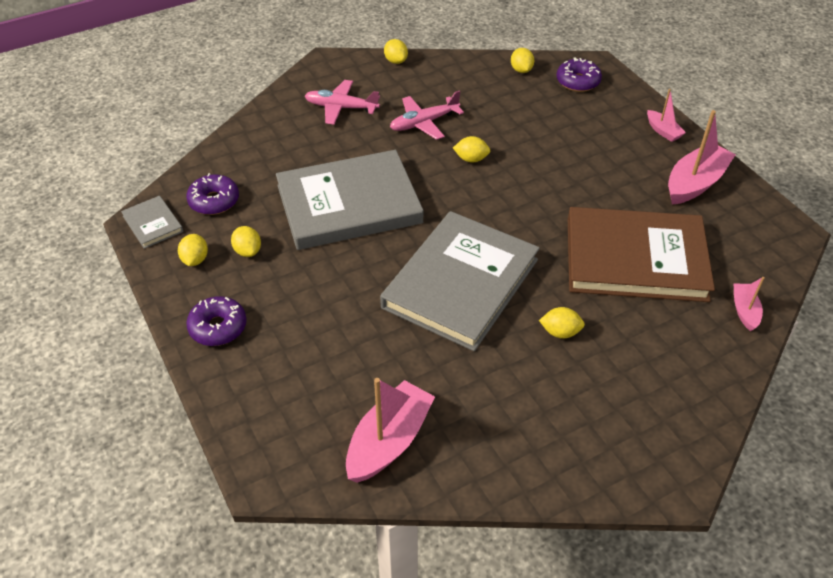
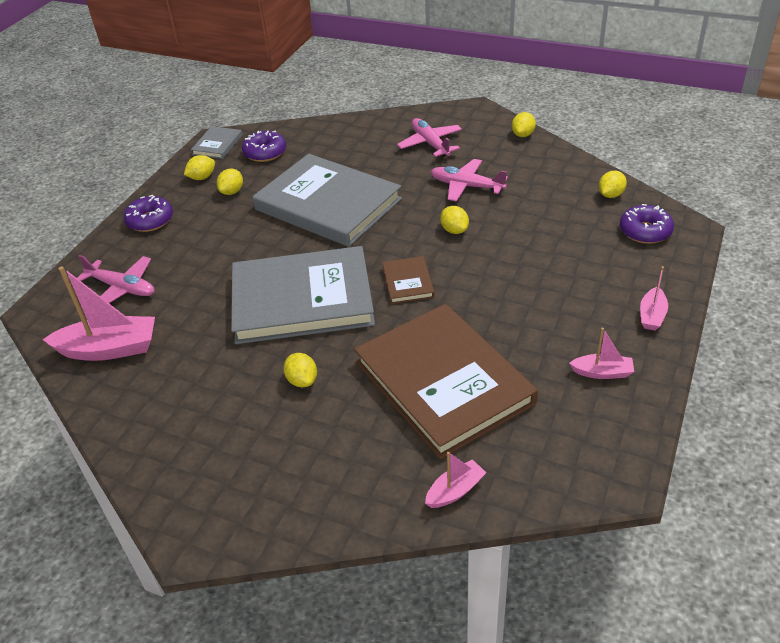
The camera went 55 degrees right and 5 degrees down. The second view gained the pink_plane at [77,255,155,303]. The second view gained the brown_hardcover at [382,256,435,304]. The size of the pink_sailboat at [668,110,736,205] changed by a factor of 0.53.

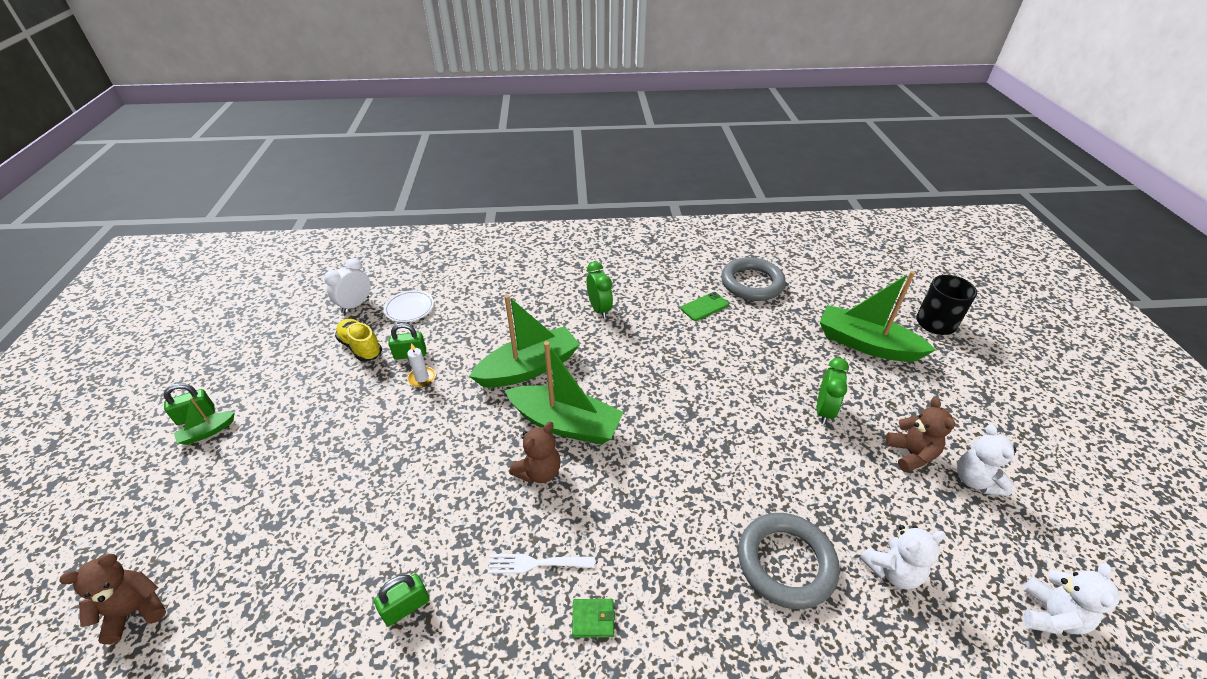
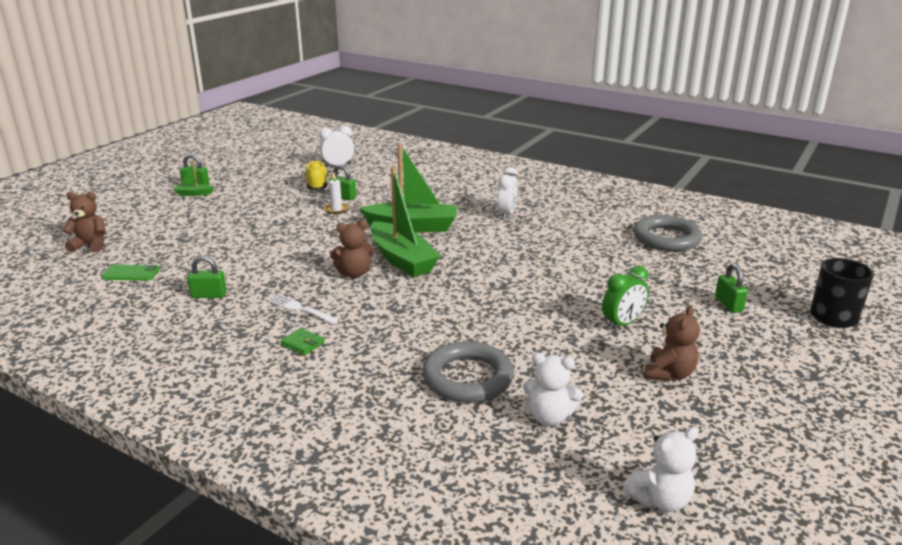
The camera went 35 degrees right and 15 degrees down. The second view lost the pure_white_flat_dish at [384,290,434,322]. The second view lost the pure_white_stuffed_bear at [957,425,1016,496]. The emerald_smartphone ended up elsewhere, having gone from [681,292,729,321] to [101,265,160,281]. Where the emerald_sailboat stood at [820,271,936,362], the emerald_small_lock came to stand at [715,263,748,313]. What was the emerald_alarm_clock at [586,261,613,319] turned into the pure_white_alarm_clock at [497,167,518,220].

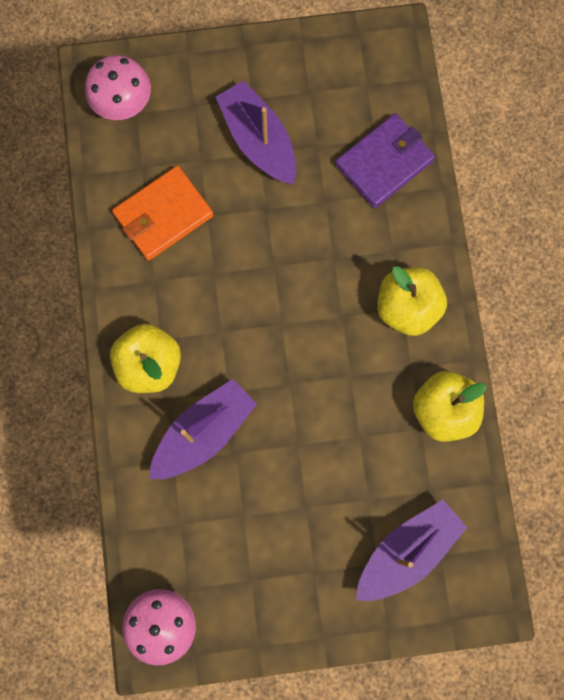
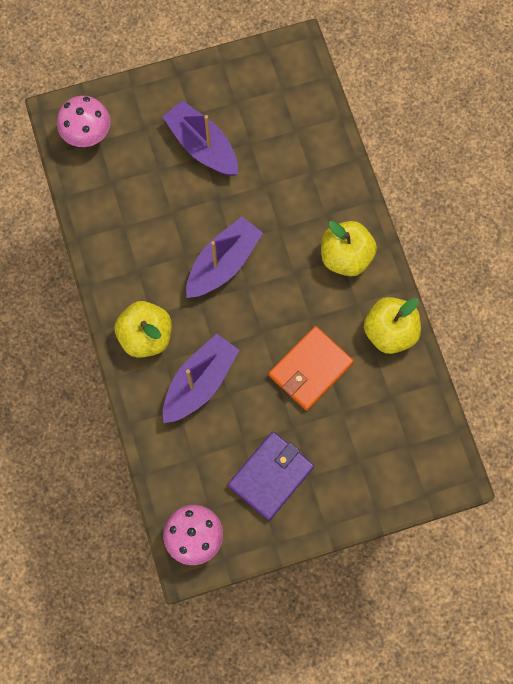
The camera went 10 degrees left and 5 degrees down. The bright_orange_wallet ended up elsewhere, having gone from [112,166,214,261] to [269,326,354,410]. The violet_wallet ended up elsewhere, having gone from [335,113,435,208] to [228,432,314,520]. The violet_sailboat ended up elsewhere, having gone from [356,500,467,601] to [186,217,263,298].

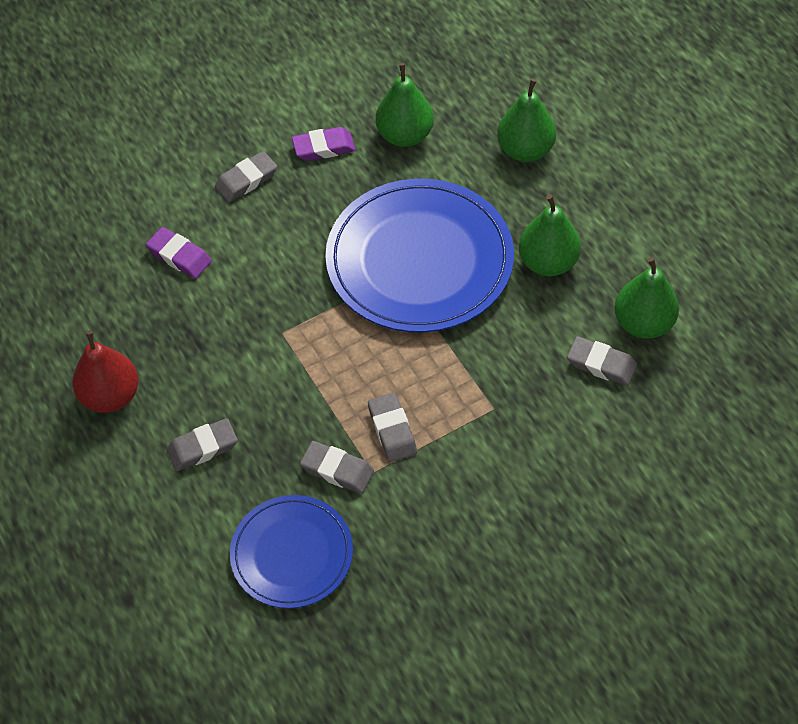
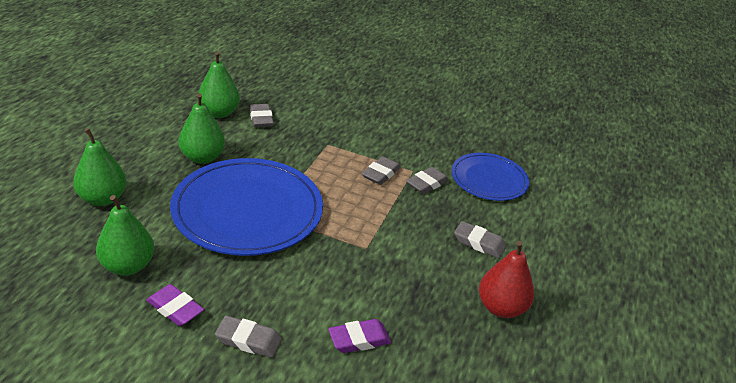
The camera went 135 degrees left and 20 degrees down. The violet_eraser at [146,227,212,279] ended up facing another way, 75 degrees clockwise from before. The gray_eraser at [300,441,374,494] ended up facing another way, 60 degrees clockwise from before.

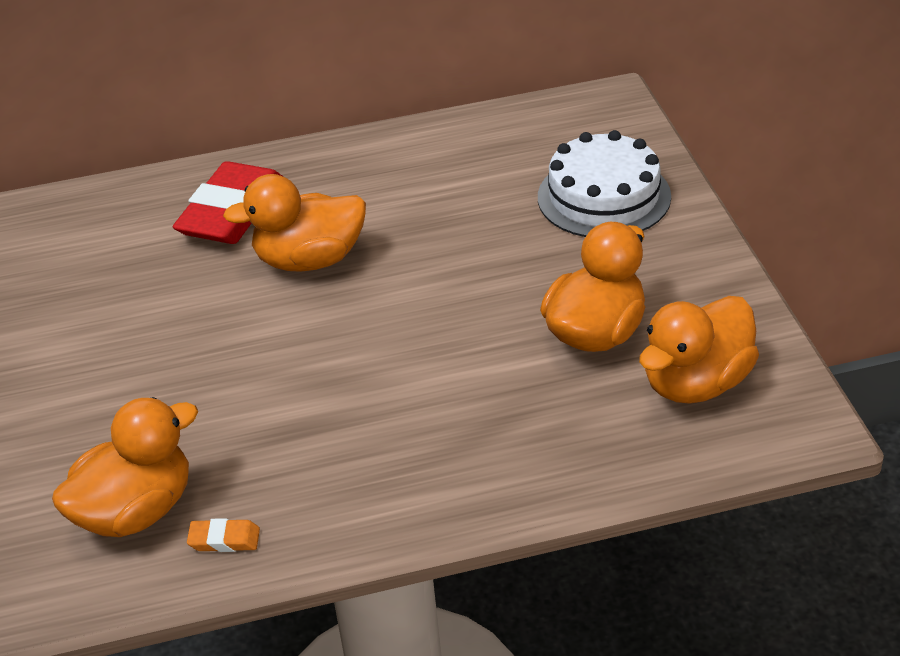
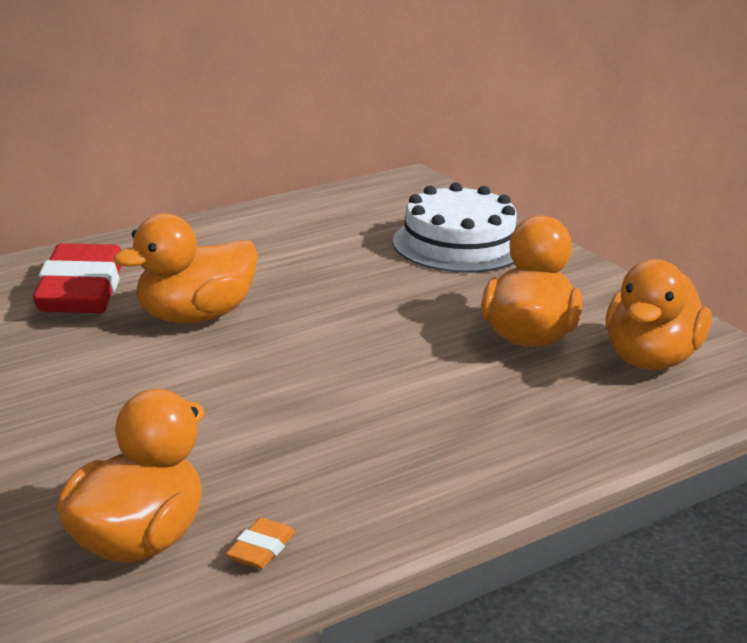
The camera went 25 degrees left and 15 degrees down. The bright_orange_eraser at [187,518,260,552] ended up facing another way, 45 degrees counterclockwise from before.

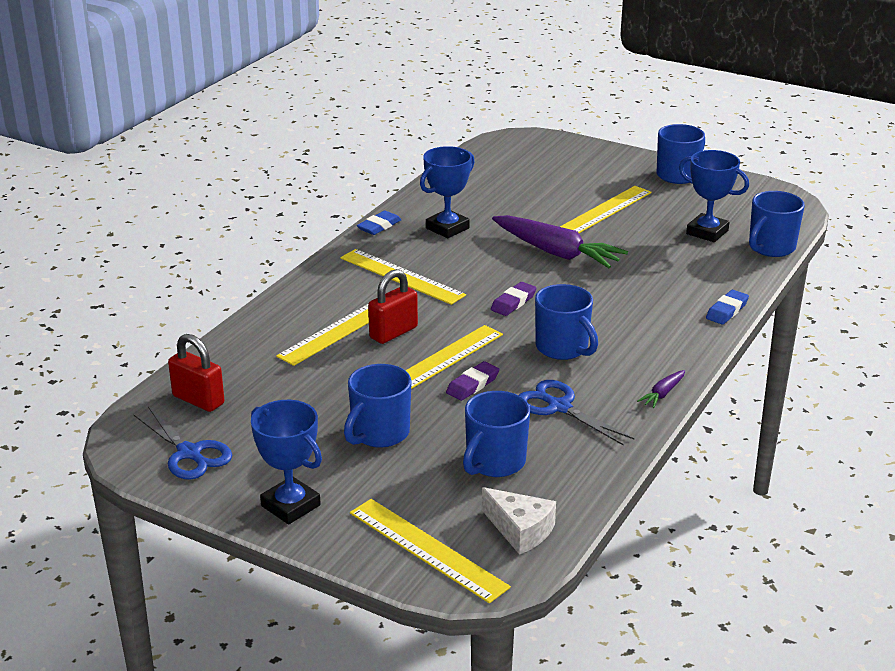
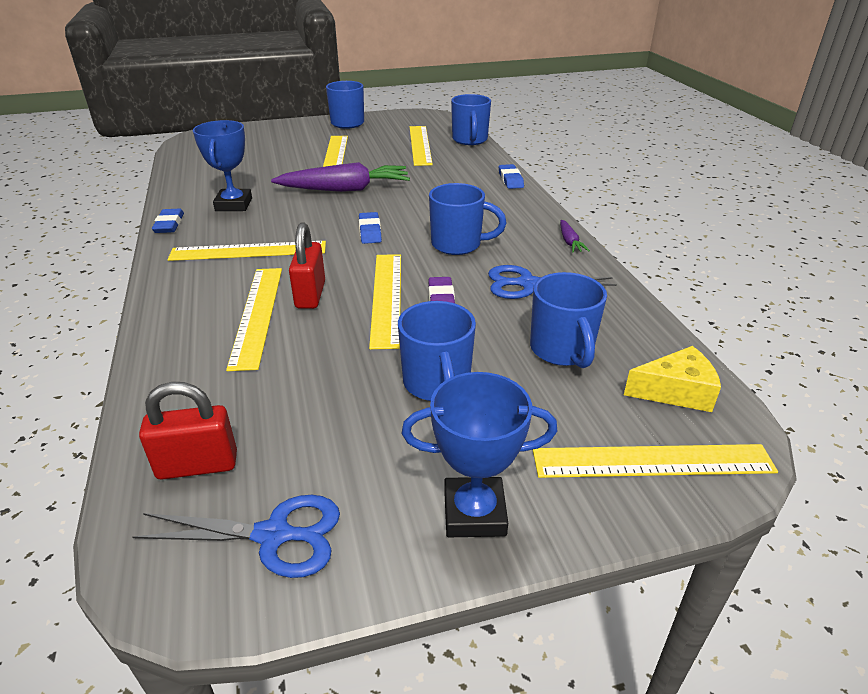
The camera went 45 degrees left and 5 degrees up. Where the cobalt_trophy stood at [679,150,749,242], the yellow_straightedge came to stand at [410,126,433,166]. What was the pure_white_piece_of_cheese at [482,487,556,555] turned into the yellow_piece_of_cheese at [624,346,721,412]. What was the violet_eraser at [491,282,536,316] turned into the cobalt_eraser at [359,212,382,244].

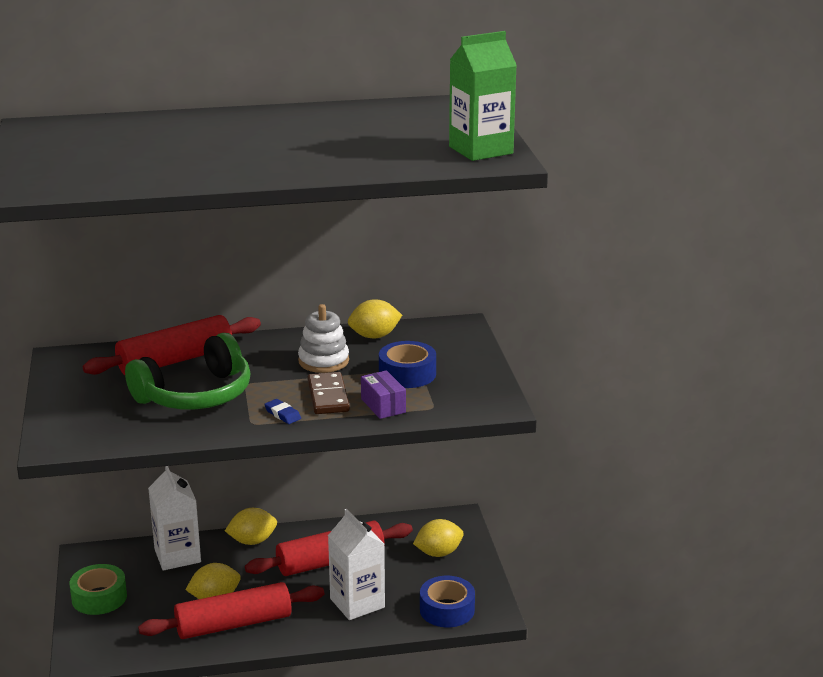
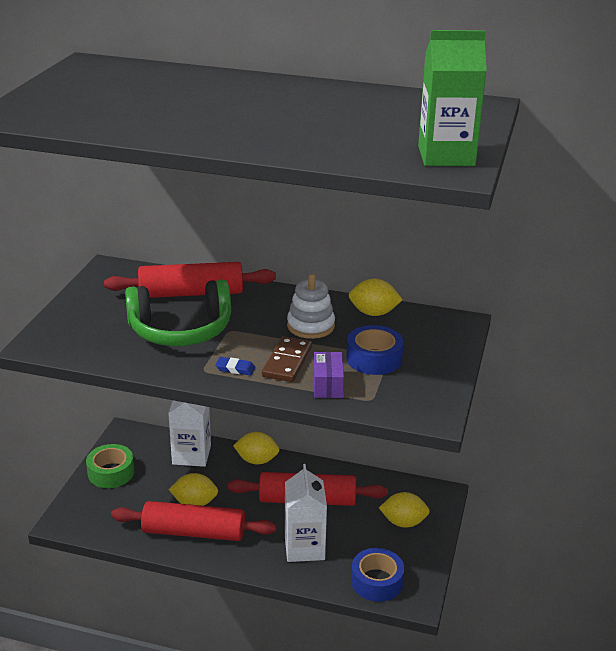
The camera went 25 degrees right and 5 degrees up. The cobalt_eraser at [264,399,301,424] ended up facing another way, 60 degrees counterclockwise from before.

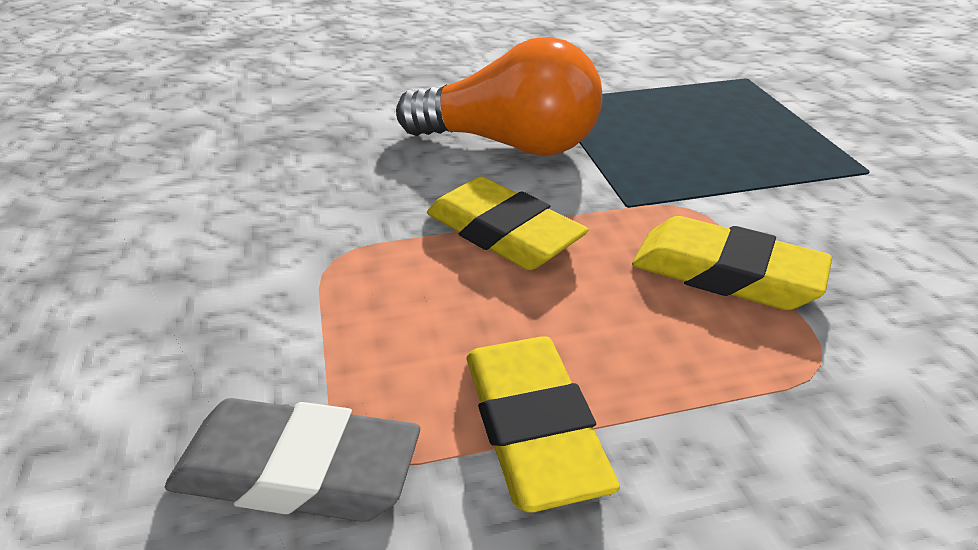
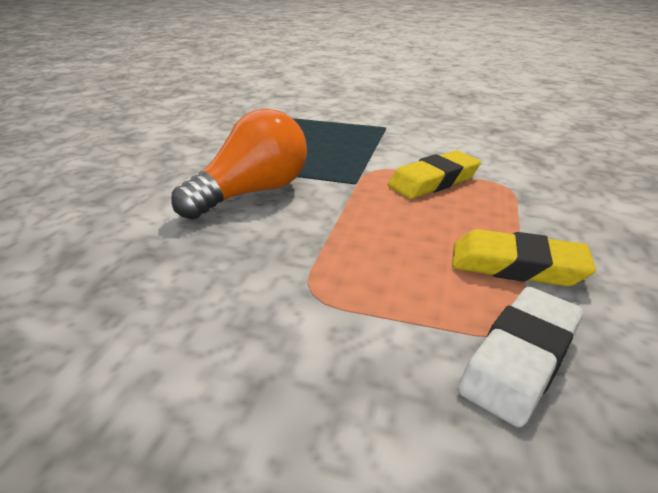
The camera went 60 degrees left and 5 degrees down. The second view lost the yellow_eraser at [427,176,588,270]. What was the gray_eraser at [165,398,420,522] turned into the pure_white_eraser at [458,287,583,427].

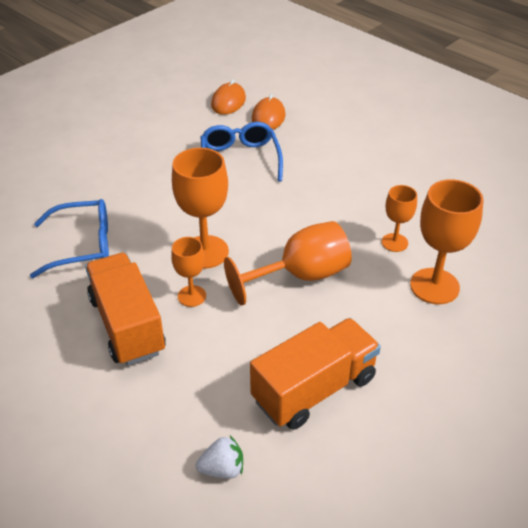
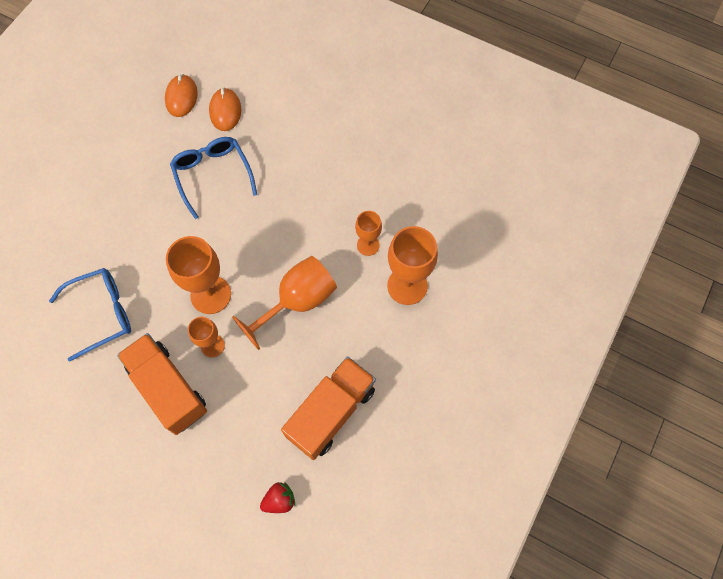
The camera went 15 degrees left and 25 degrees up. What was the pure_white_berry at [196,436,243,479] turned into the red_berry at [260,482,295,513].

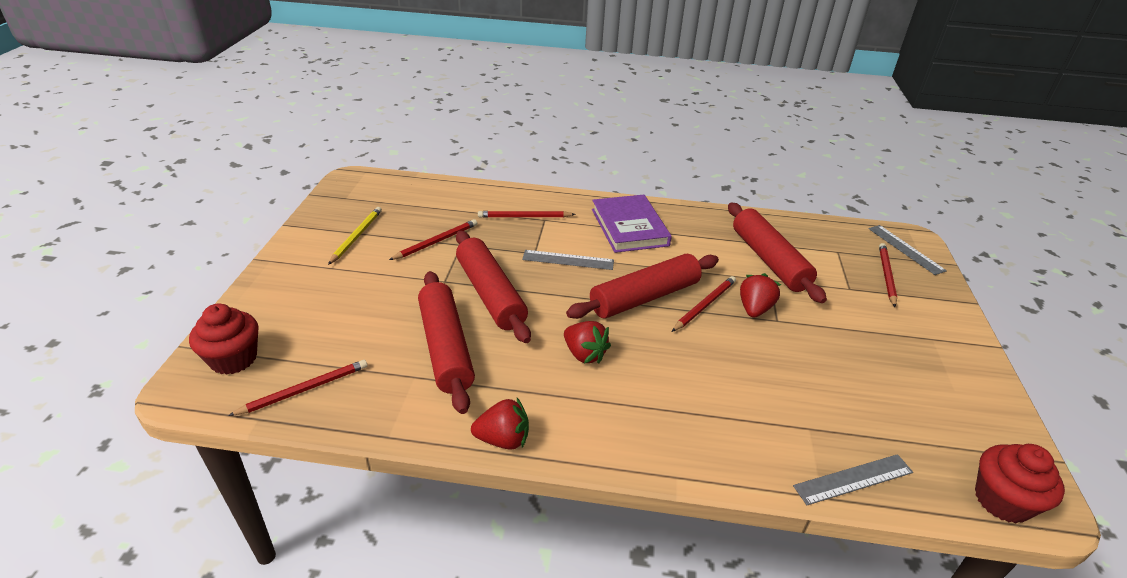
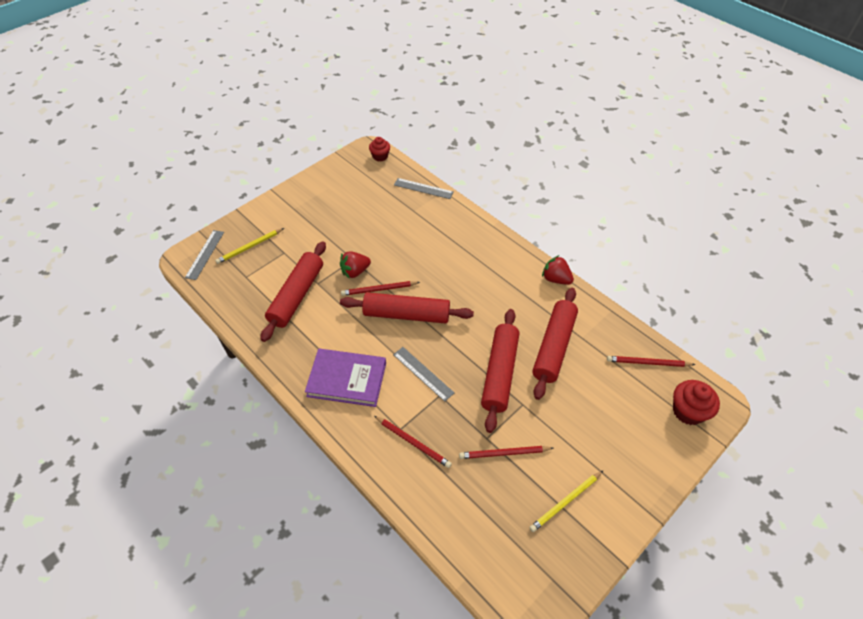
The camera went 140 degrees left and 15 degrees up. The second view lost the red_berry at [564,321,611,364]. What was the red_wooden_pencil at [879,243,897,307] turned into the yellow_wooden_pencil at [215,228,284,264]. The violet_hardcover at [592,195,672,253] ended up facing another way, 75 degrees clockwise from before. The size of the red_cupcake at [975,444,1065,523] changed by a factor of 0.67.

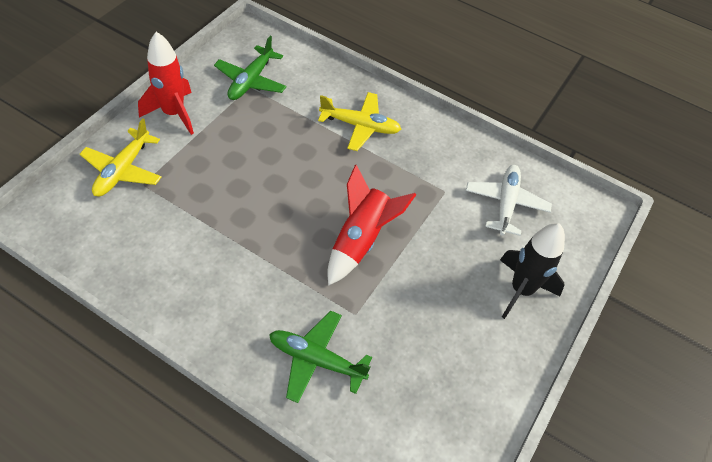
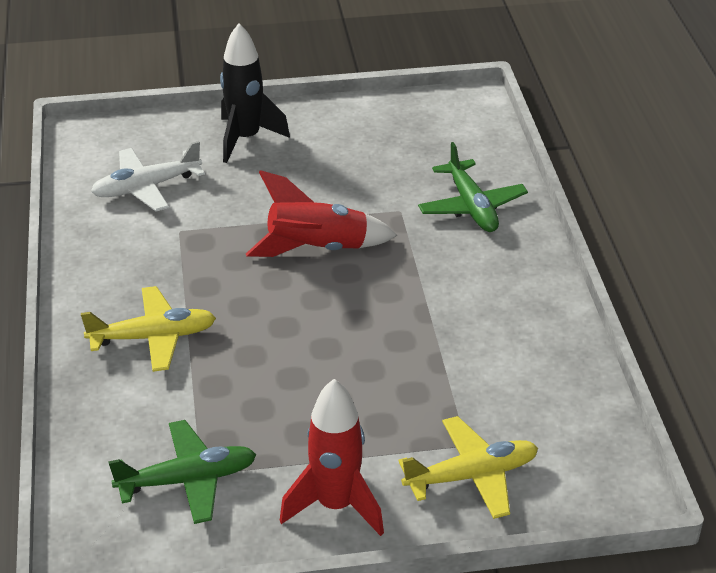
The camera went 125 degrees left and 15 degrees down. The yellow_plane at [318,92,401,151] ended up facing another way, 105 degrees clockwise from before.

